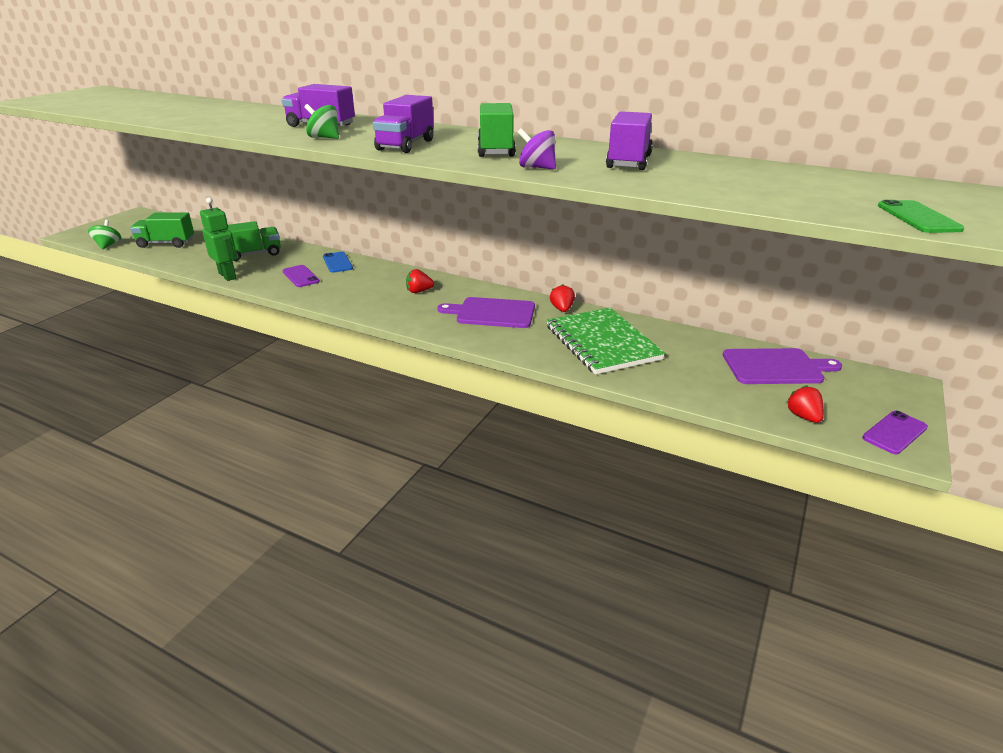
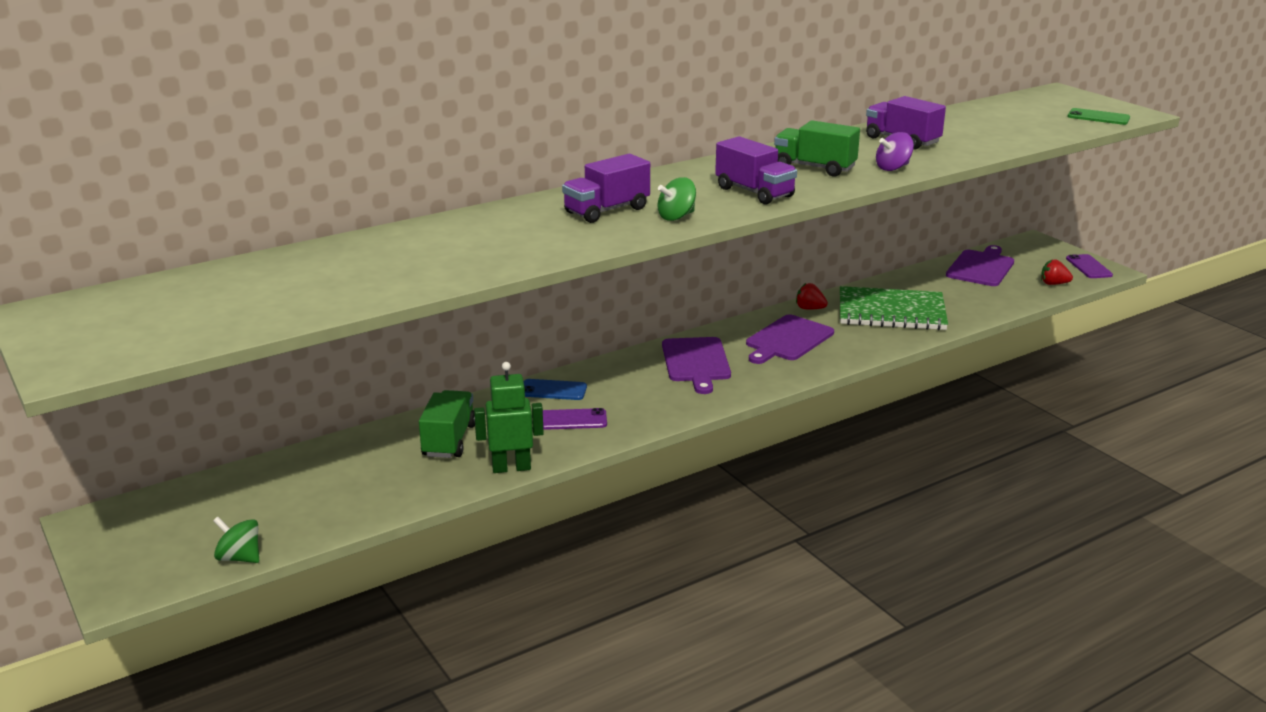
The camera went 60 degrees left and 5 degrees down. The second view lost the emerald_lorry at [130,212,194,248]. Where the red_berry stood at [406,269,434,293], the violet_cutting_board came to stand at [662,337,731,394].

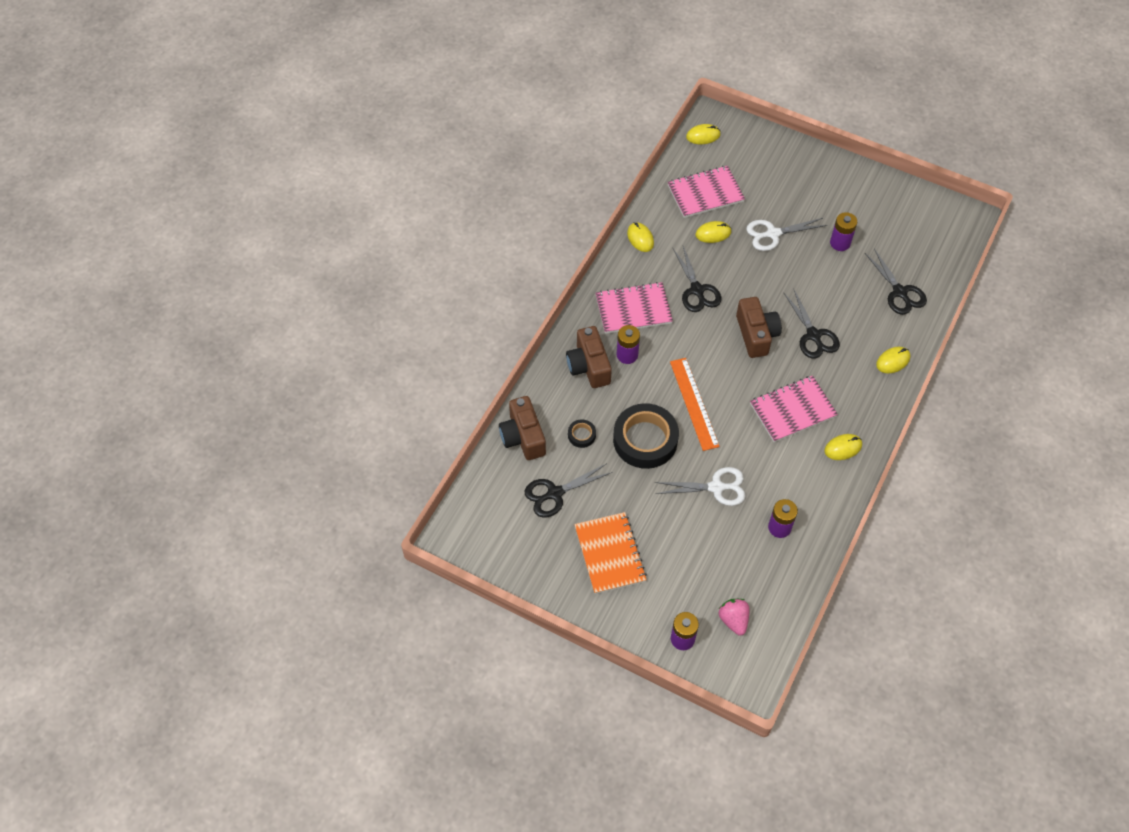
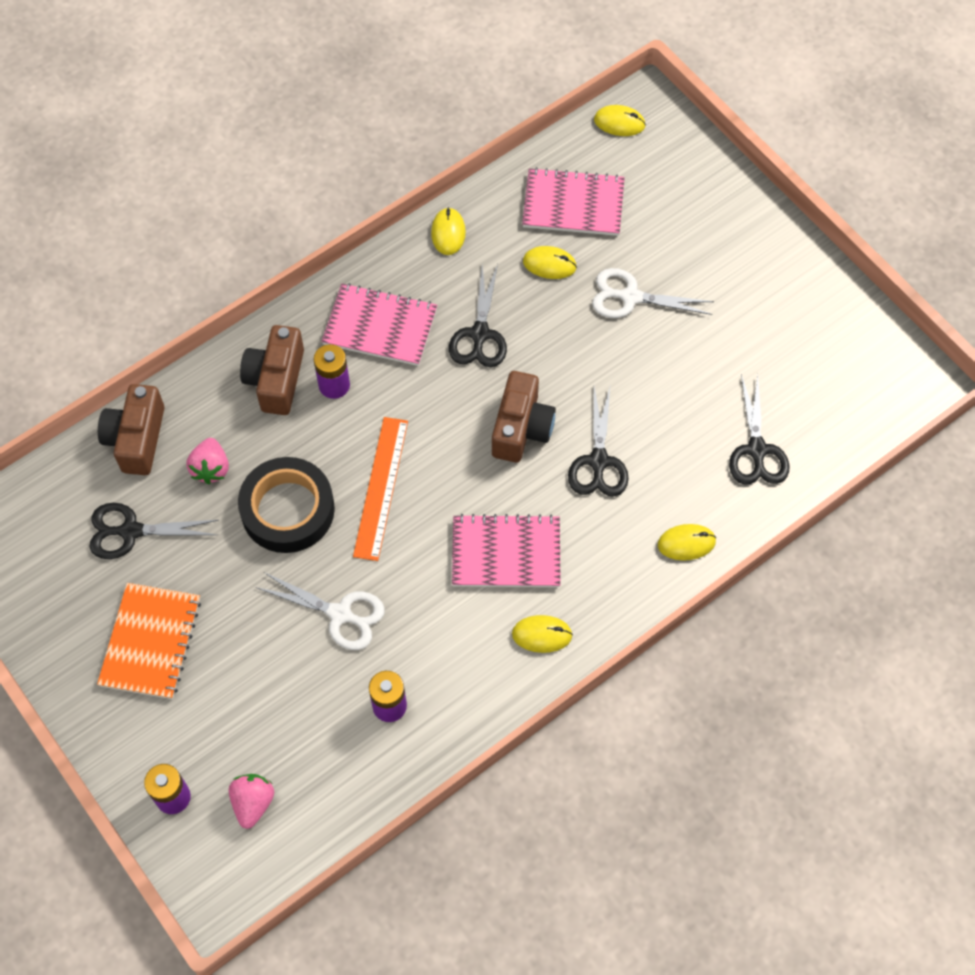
The camera went 25 degrees right and 5 degrees up. The second view lost the violet_power_cell at [830,212,857,251]. Where the ebony_roll_of_tape stood at [568,419,596,448], the pink_berry came to stand at [186,438,229,484].

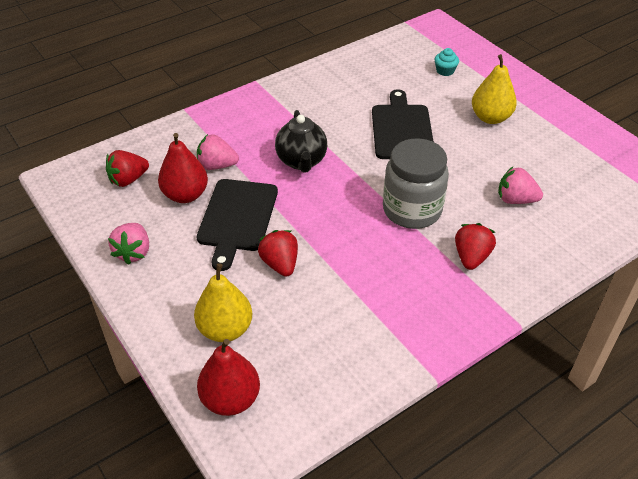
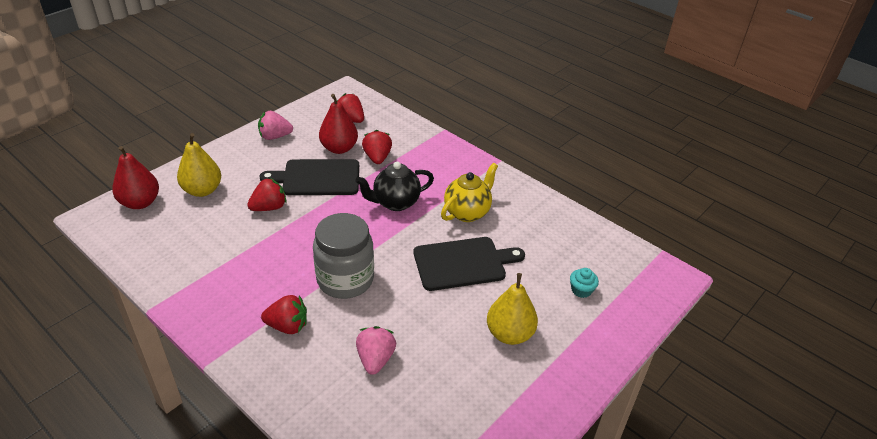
The camera went 75 degrees right and 5 degrees down. The second view gained the yellow_tea_pot at [441,163,498,222]. What was the pink_berry at [197,134,239,170] turned into the red_berry at [362,130,392,164].

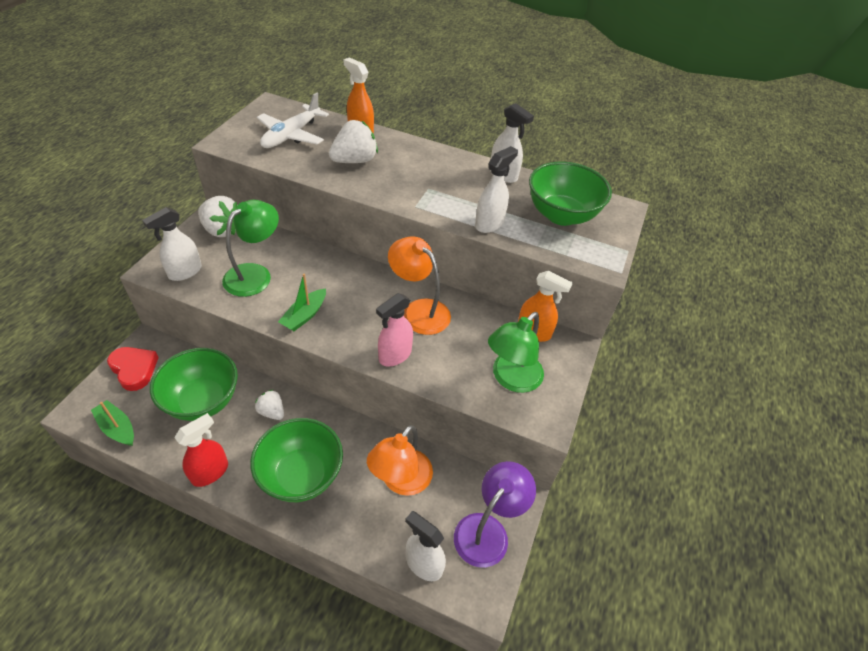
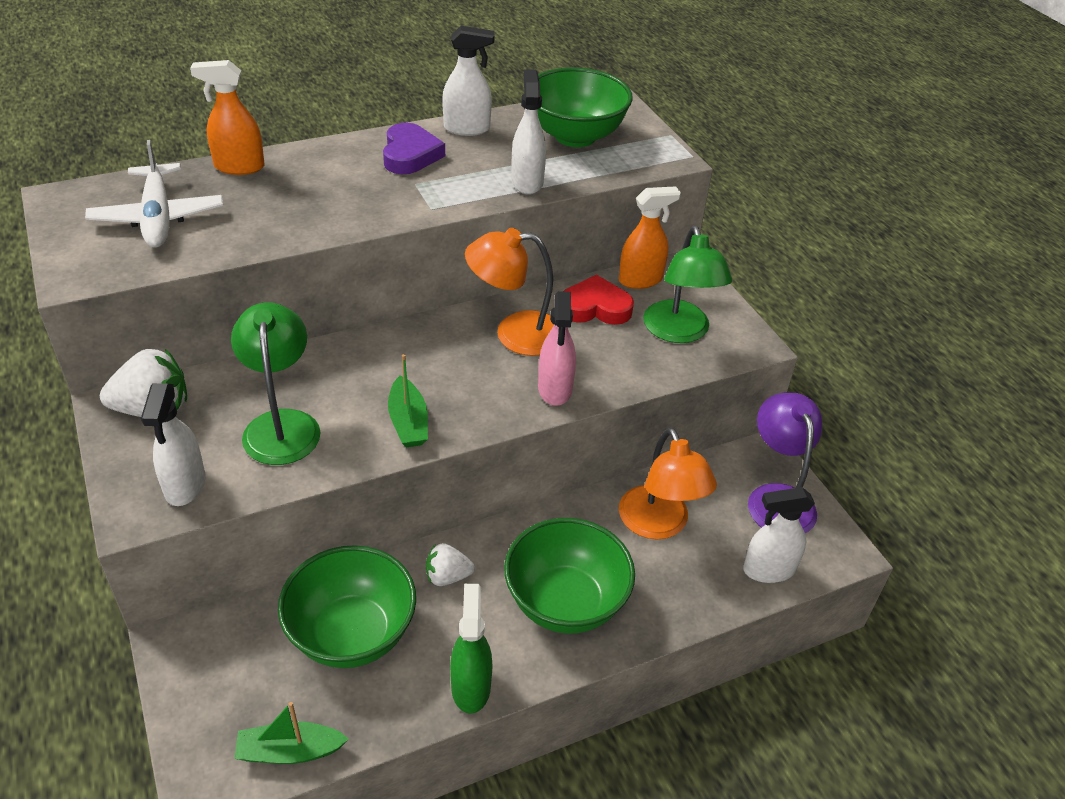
The camera went 45 degrees left and 5 degrees down. The second view lost the pure_white_berry at [329,120,378,163]. The second view gained the violet_heart at [383,123,445,174]. The red_heart ended up elsewhere, having gone from [107,347,159,391] to [563,275,634,325]. What was the red_spray_cleaner at [174,413,228,487] turned into the emerald_spray_cleaner at [450,584,492,714].

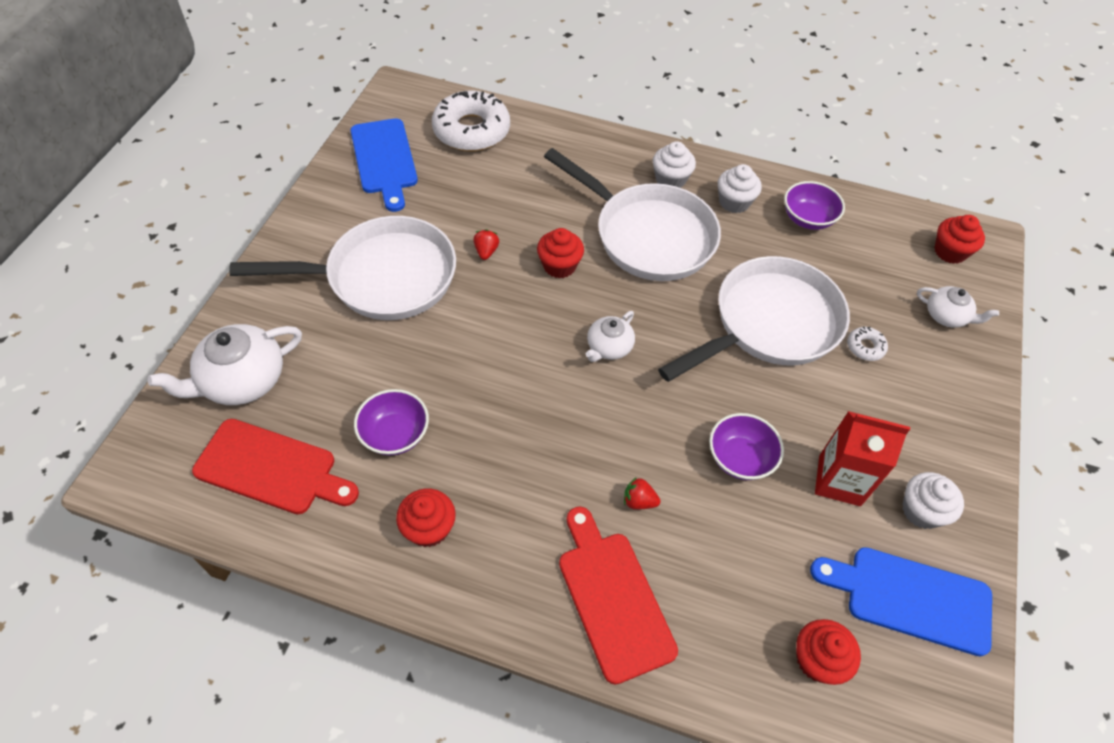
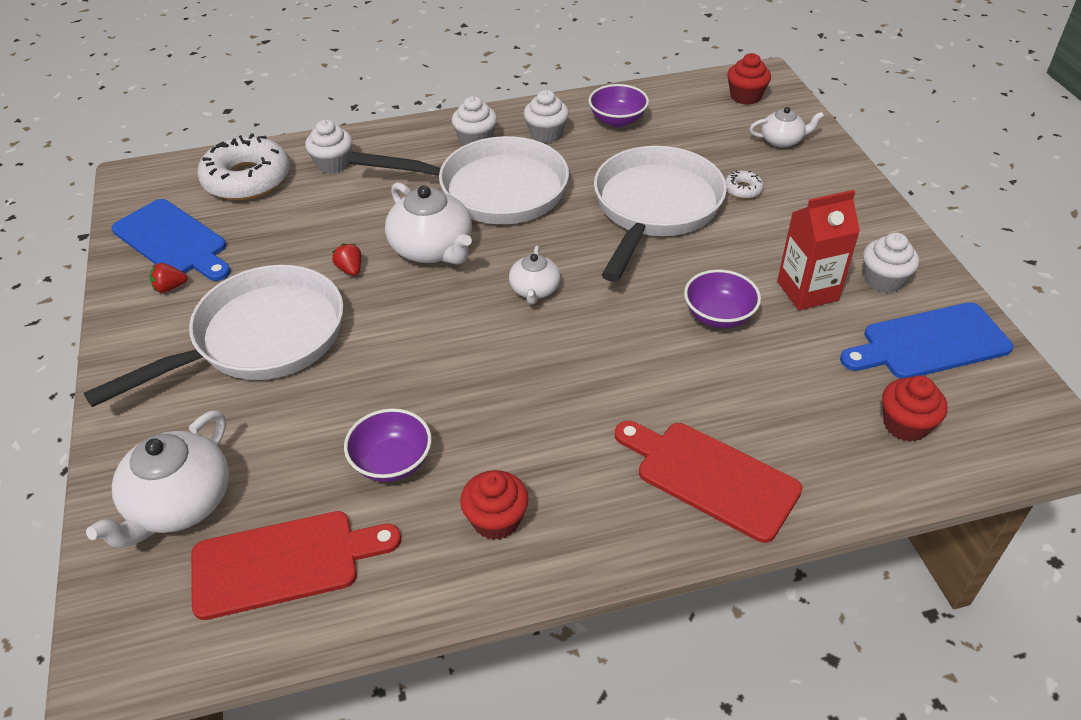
The camera went 30 degrees left and 10 degrees down. The second view gained the pure_white_cupcake at [305,120,352,174]. The red_berry ended up elsewhere, having gone from [624,477,661,509] to [149,263,188,293]. Where the red_cupcake stood at [537,228,584,278], the pure_white_tea_pot came to stand at [385,182,472,264].

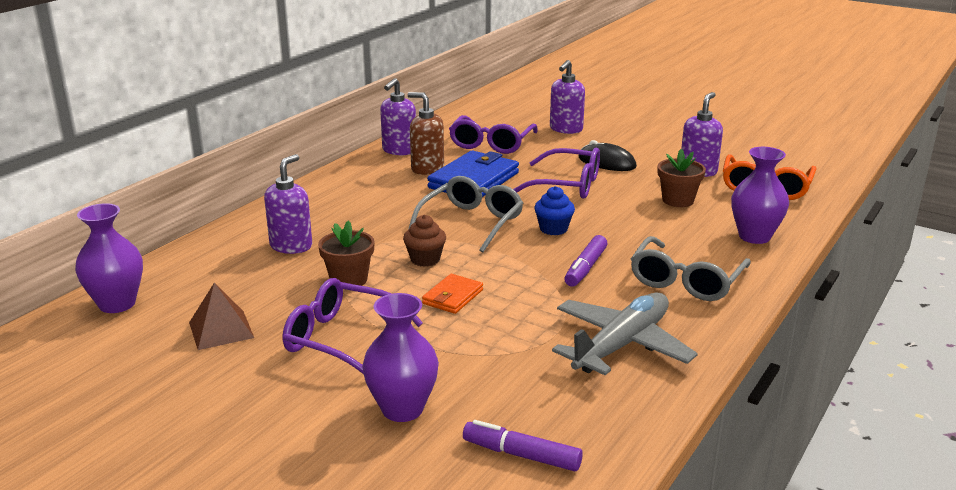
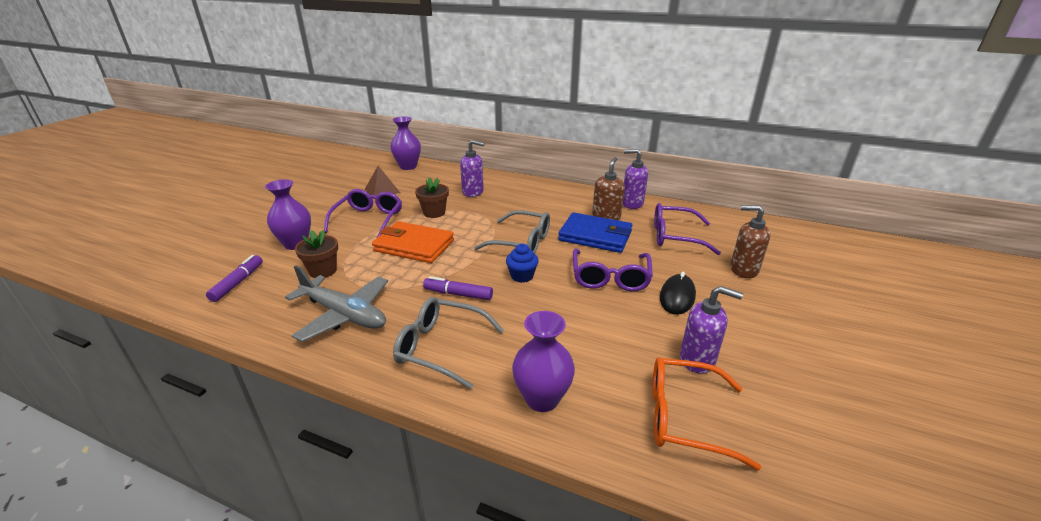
The camera went 80 degrees right and 5 degrees up. The second view lost the brown_cupcake at [403,215,446,267]. The brown_flower_pot ended up elsewhere, having gone from [658,149,706,207] to [295,230,338,278]. What was the violet_soap_pump at [550,60,585,134] turned into the brown_soap_pump at [730,205,770,278]. The size of the bright_orange_wallet at [422,274,483,314] changed by a factor of 1.88.

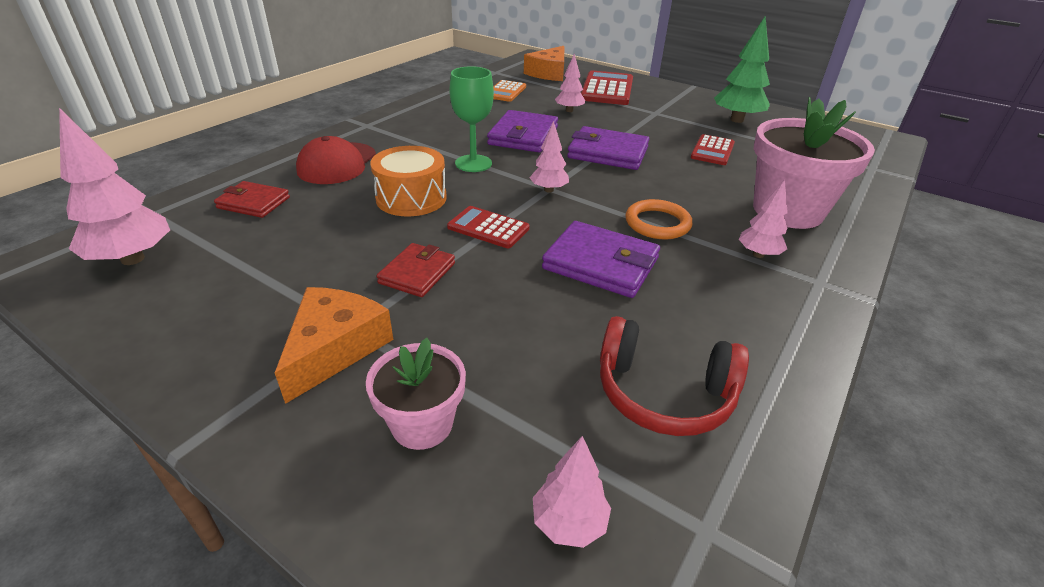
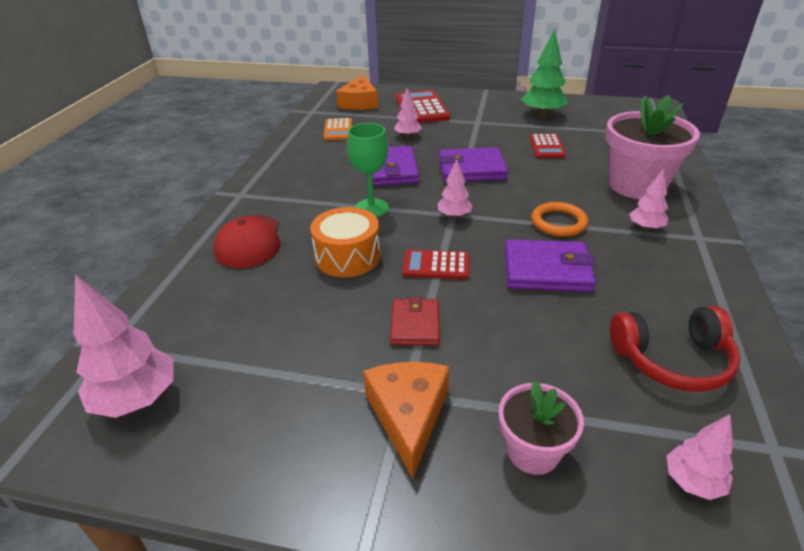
The camera went 20 degrees left and 0 degrees up. The second view lost the red_wallet at [214,181,290,218].

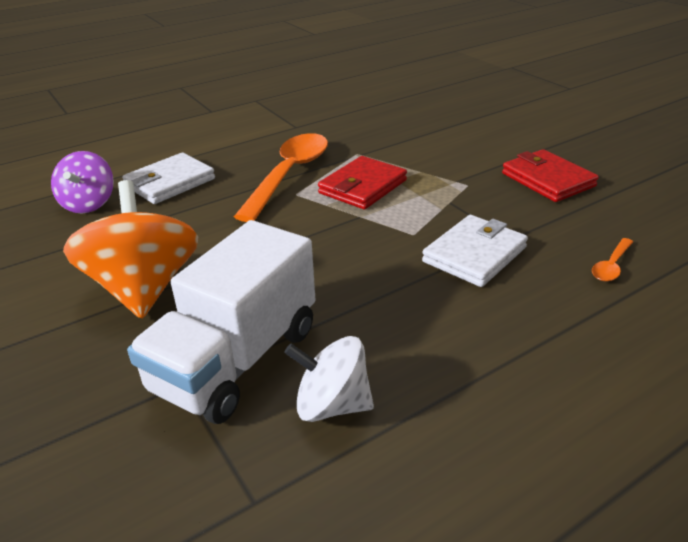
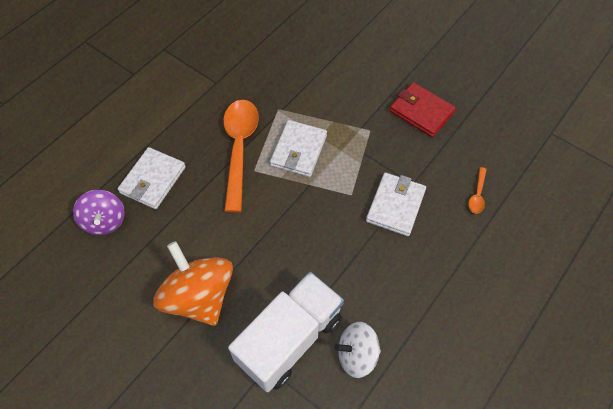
The camera went 20 degrees left and 25 degrees up. What was the red_wallet at [318,156,407,209] turned into the pure_white_wallet at [270,120,327,177]. The pure_white_lorry at [127,220,316,424] ended up facing another way, 150 degrees counterclockwise from before.

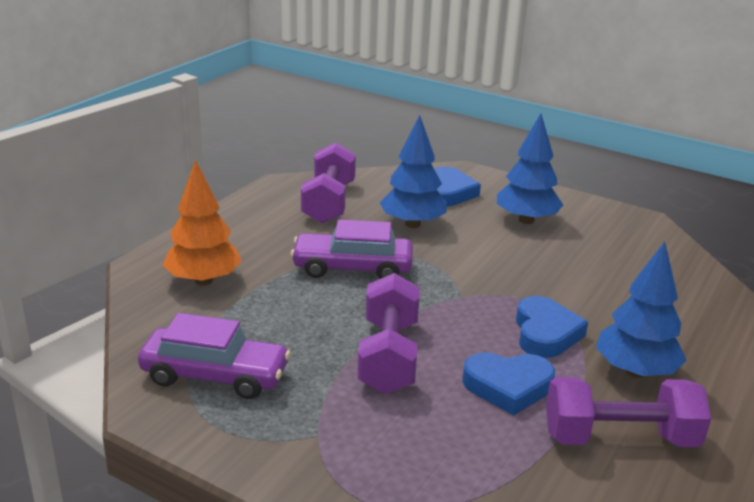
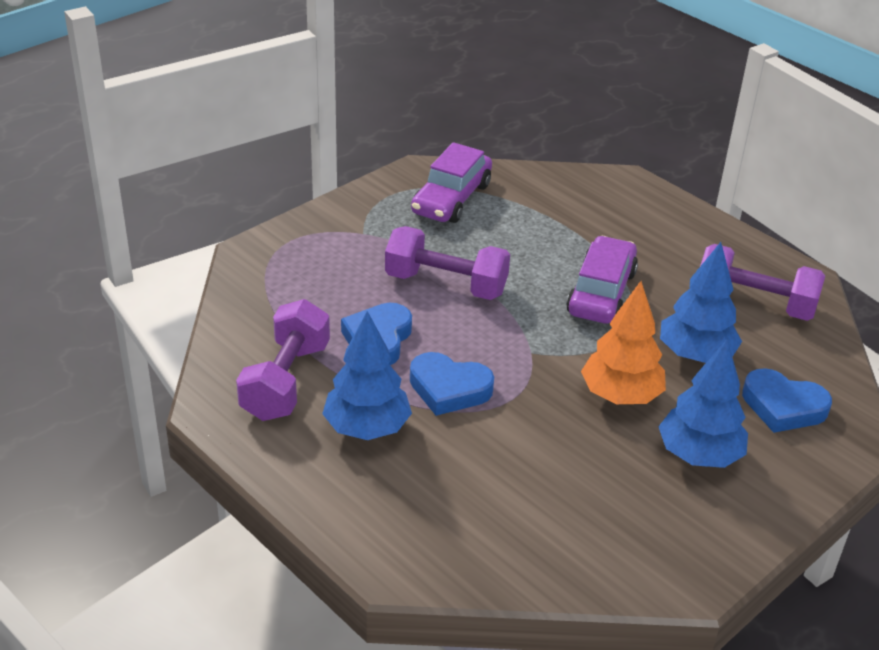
The camera went 105 degrees right and 10 degrees up. The bright_orange_fir_tree ended up elsewhere, having gone from [162,160,242,286] to [581,281,666,404].

